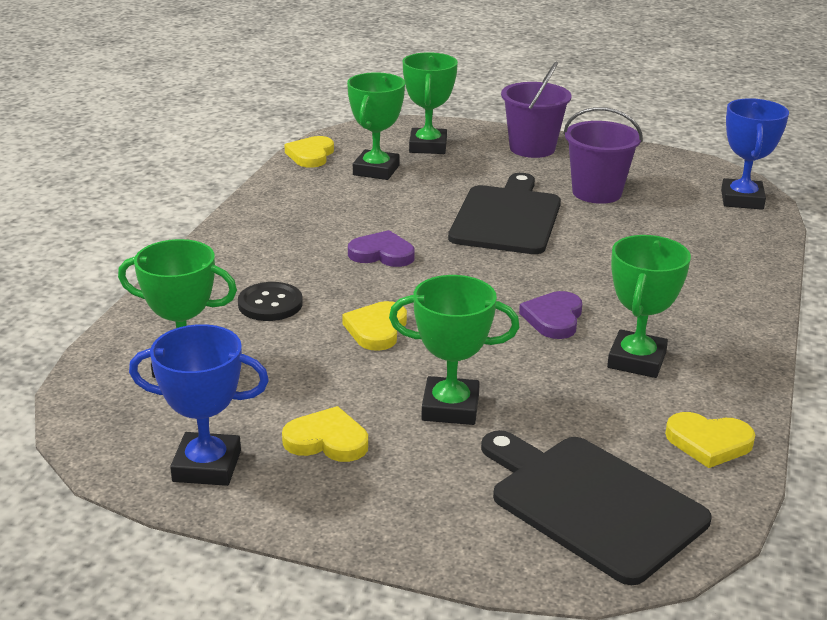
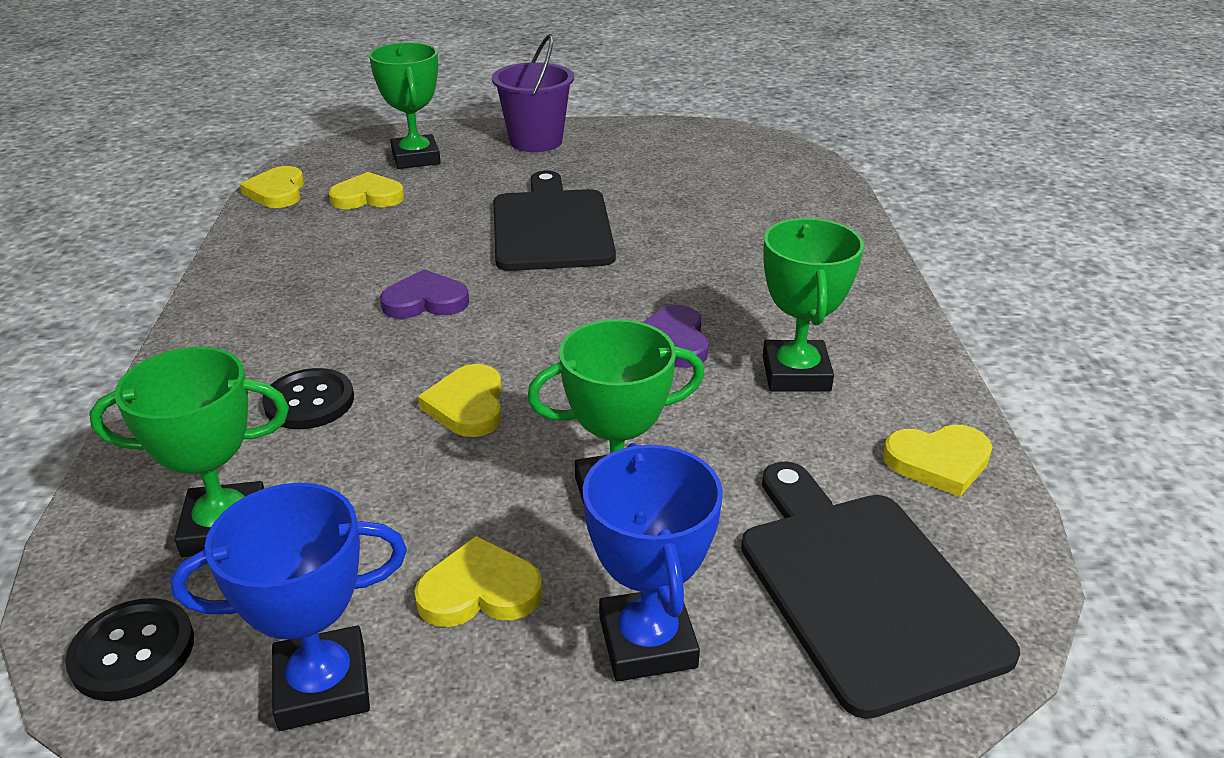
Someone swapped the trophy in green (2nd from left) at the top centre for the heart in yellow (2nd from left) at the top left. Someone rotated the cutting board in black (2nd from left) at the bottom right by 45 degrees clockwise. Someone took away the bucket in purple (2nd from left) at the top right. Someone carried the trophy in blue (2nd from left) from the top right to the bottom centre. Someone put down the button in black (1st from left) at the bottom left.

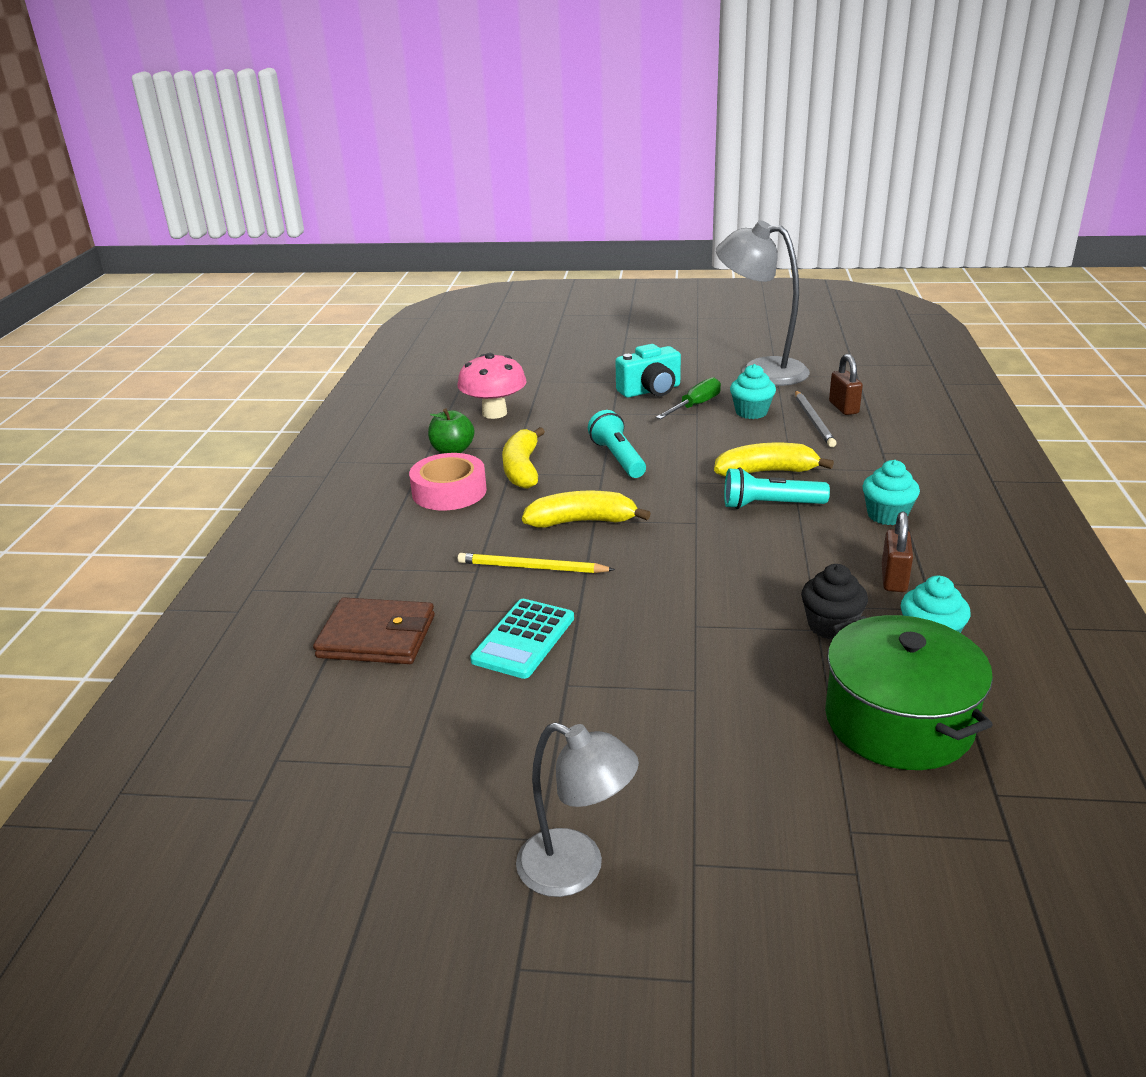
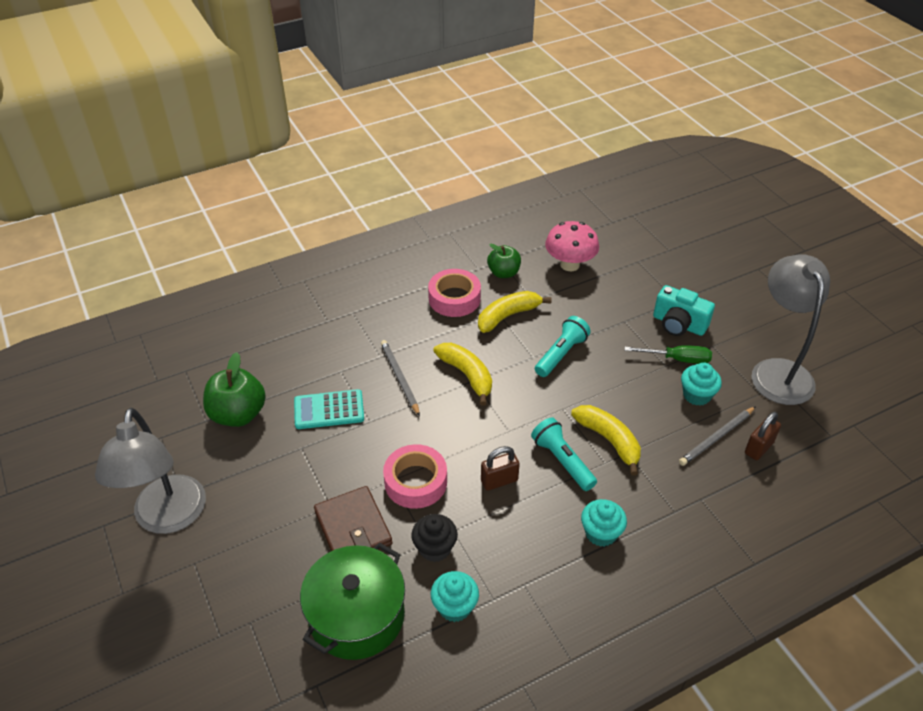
Someone carried the wallet in brown from the middle left to the bottom centre. Someone repainted the pencil in yellow at the centre, which became the pencil in grey (1st from left) at the centre. Someone scaled the lamp in grey (1st from left) at the bottom centre by 1.57. Someone carried the padlock in brown (2nd from left in the first image) from the middle right to the centre. Someone put down the apple in green (1st from left) at the middle left. Someone put down the tape in pink (1st from left) at the bottom centre.

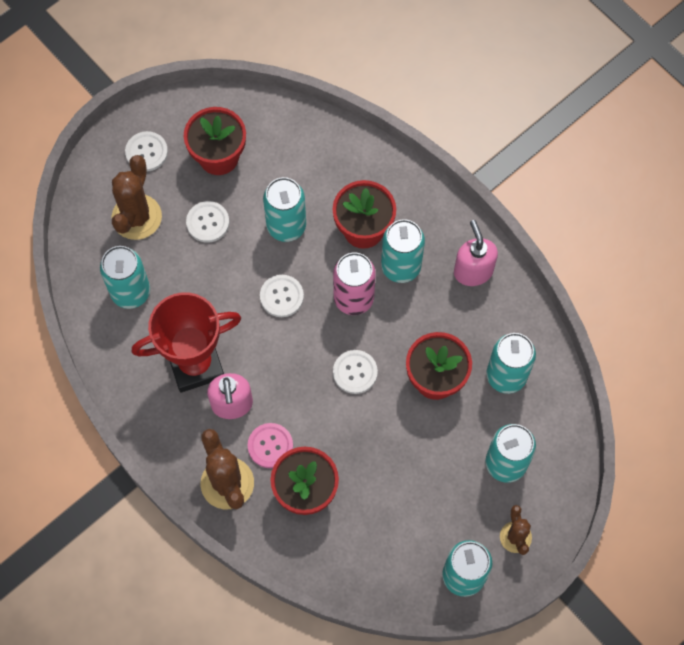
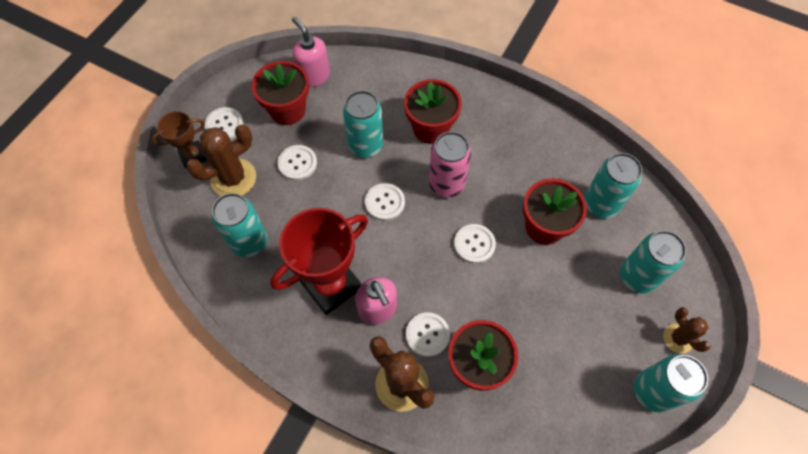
Someone rotated the cactus in brown (1st from left) at the top left by 60 degrees clockwise. Someone repainted the button in pink at the bottom centre, which became the button in white (4th from left) at the bottom centre. Someone took away the can in turquoise (3rd from left) at the centre. Someone carried the soap dispenser in pink (2nd from left in the first image) from the middle right to the top centre. Someone put down the trophy in brown at the top left.

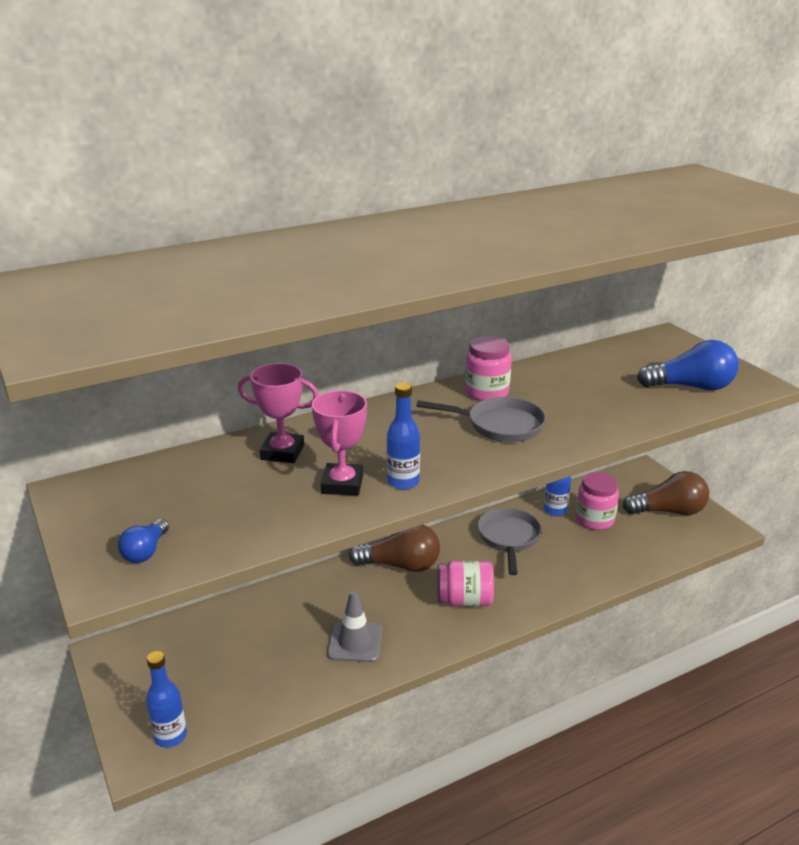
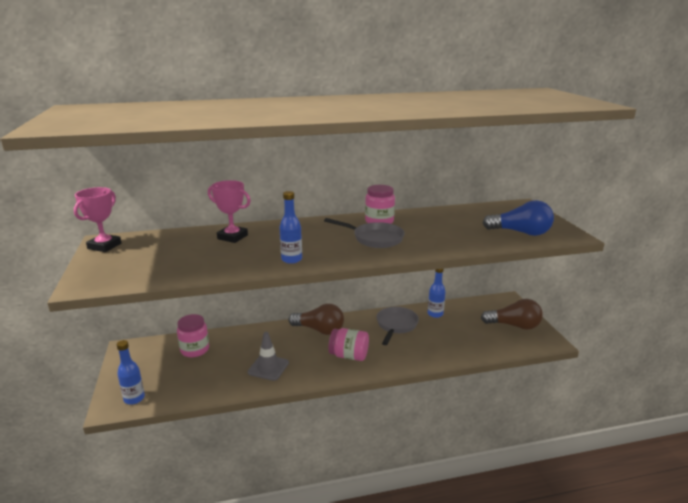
Someone took away the light bulb in blue (1st from left) at the middle left. Someone carried the trophy in pink (2nd from left in the first image) from the centre to the middle left. Someone carried the jar in pink (3rd from left in the first image) from the middle right to the middle left.

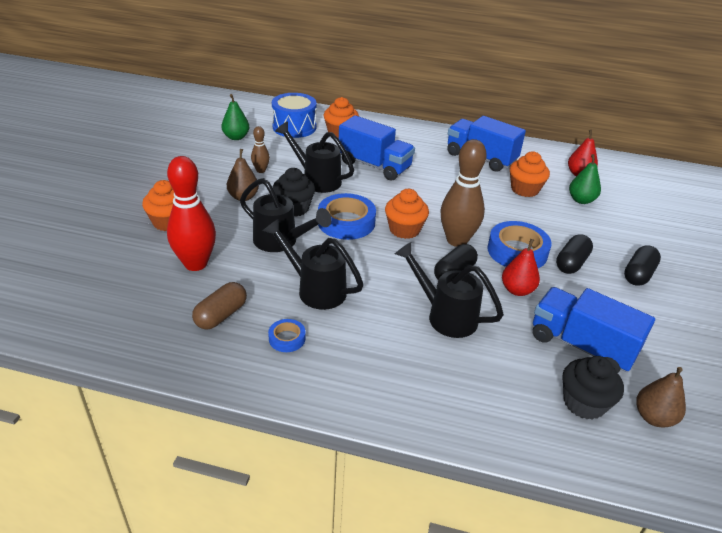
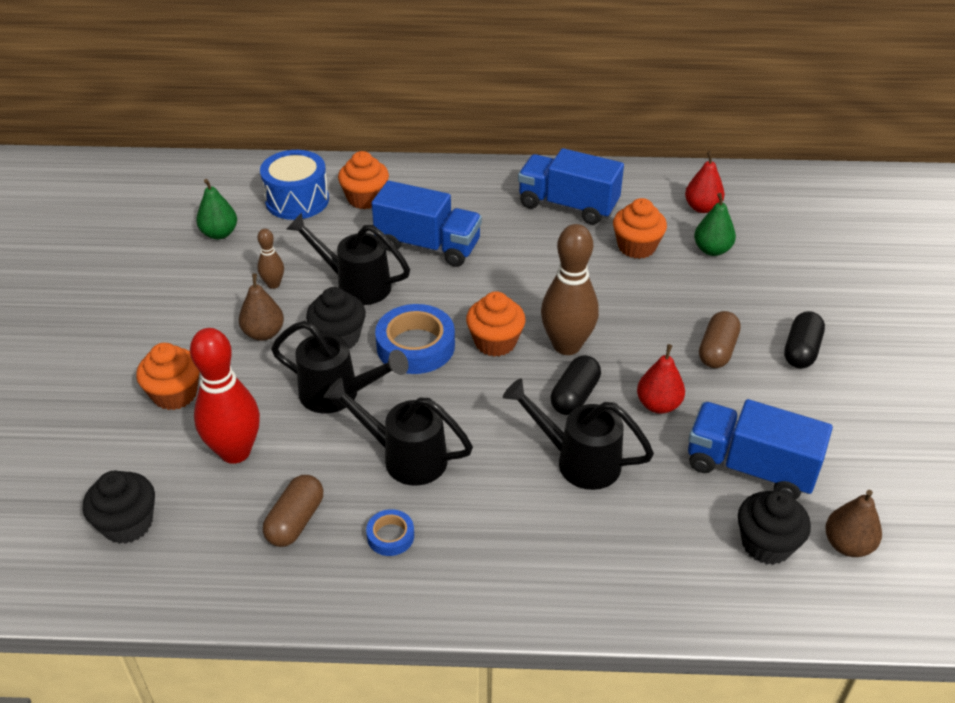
Someone took away the tape in blue (3rd from left) at the middle right. Someone repainted the capsule in black (2nd from left) at the middle right, which became the capsule in brown (2nd from left) at the middle right. Someone put down the cupcake in black (1st from left) at the bottom left.

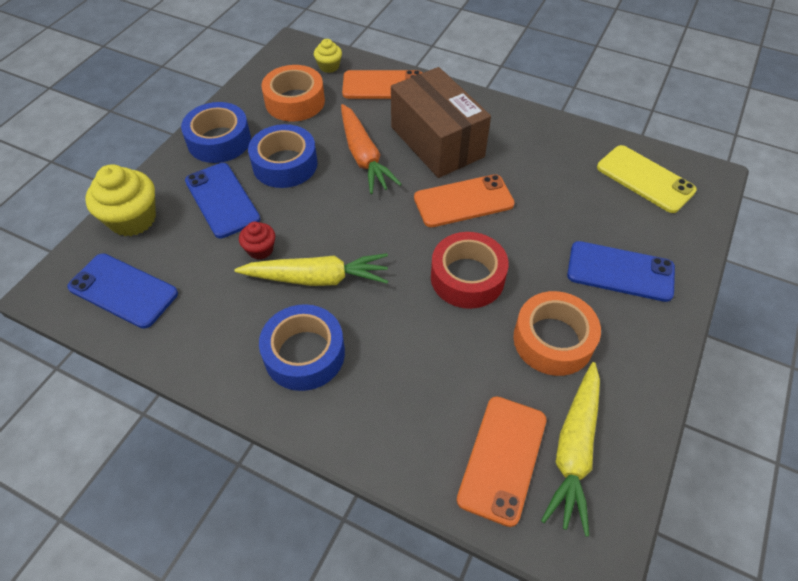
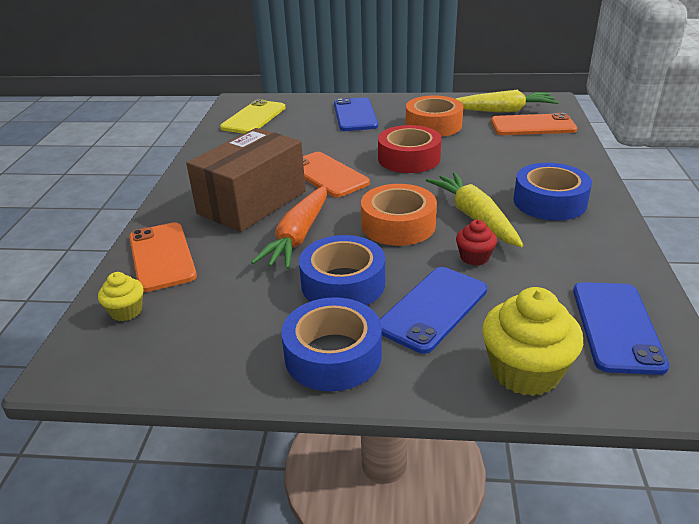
Someone carried the tape in orange (1st from left) from the top centre to the centre. Someone rotated the carrot in orange at the top centre by 150 degrees clockwise.

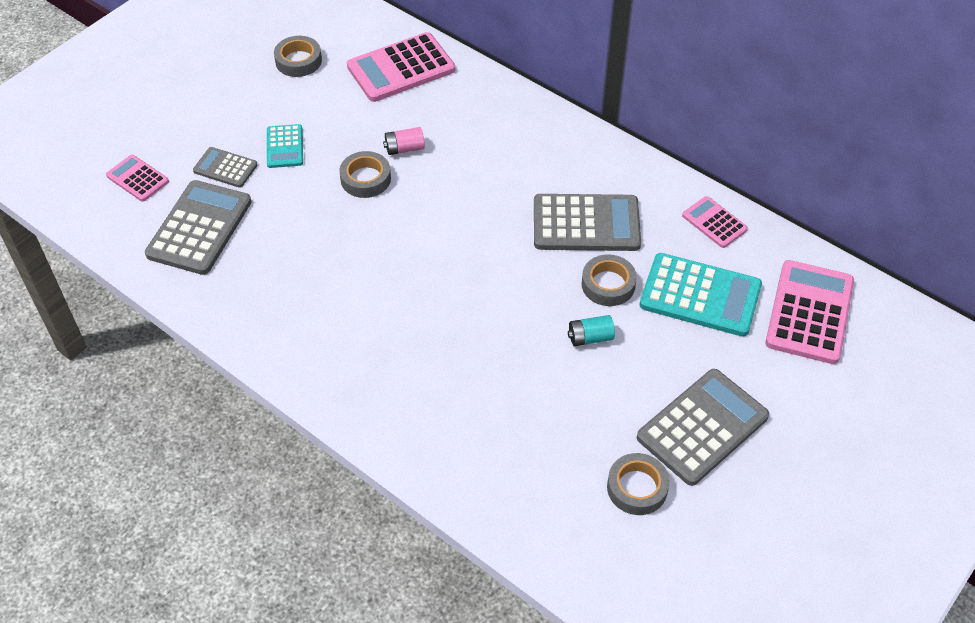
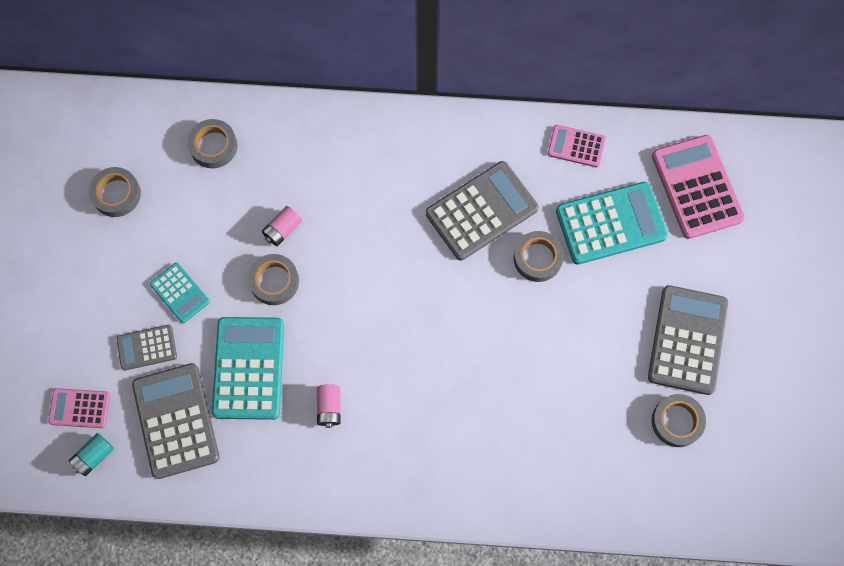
Someone swapped the calculator in pink (2nd from left) at the top centre for the tape in grey (2nd from left) at the top left. Someone carried the battery in turquoise from the centre to the bottom left. Someone put down the calculator in turquoise (2nd from left) at the middle left. Someone put down the battery in pink (2nd from left) at the bottom centre.

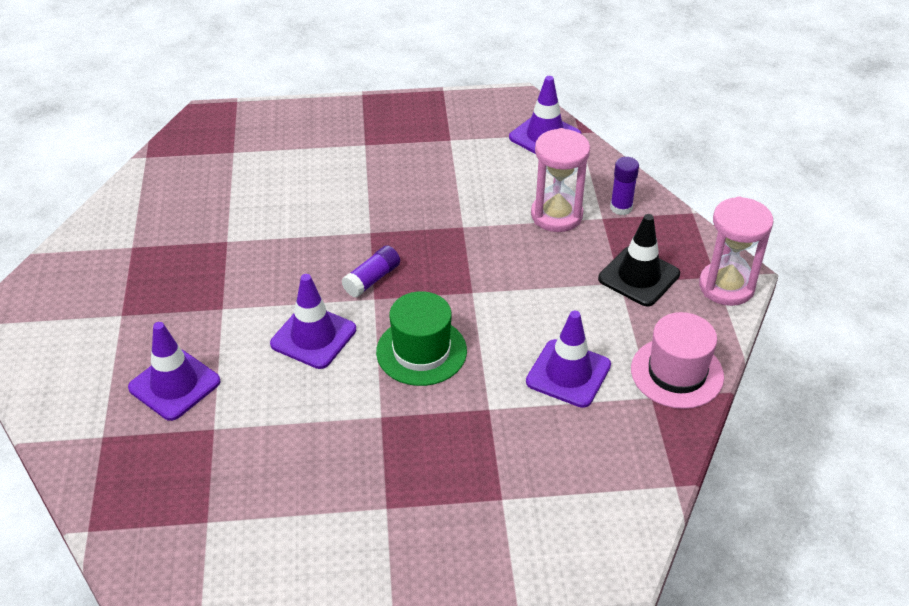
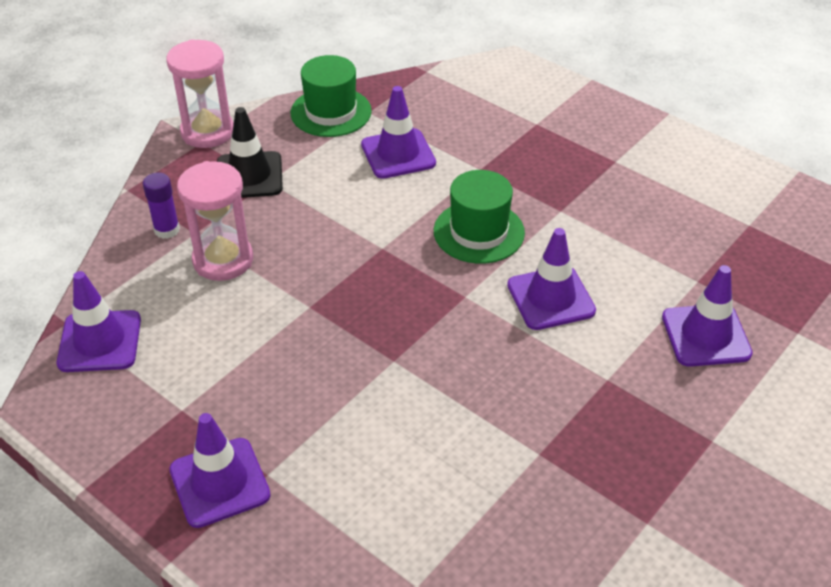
Someone took away the glue stick in purple (1st from left) at the centre. Someone repainted the hat in pink at the middle right, which became the hat in green (1st from left) at the top centre. Someone put down the traffic cone in purple (2nd from left) at the bottom left.

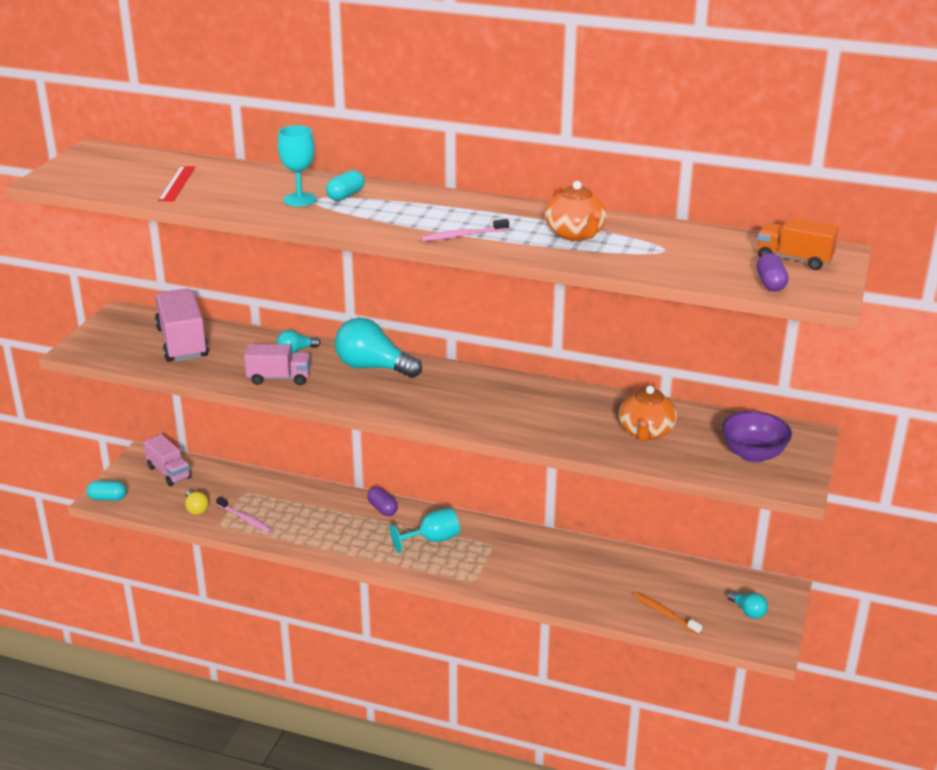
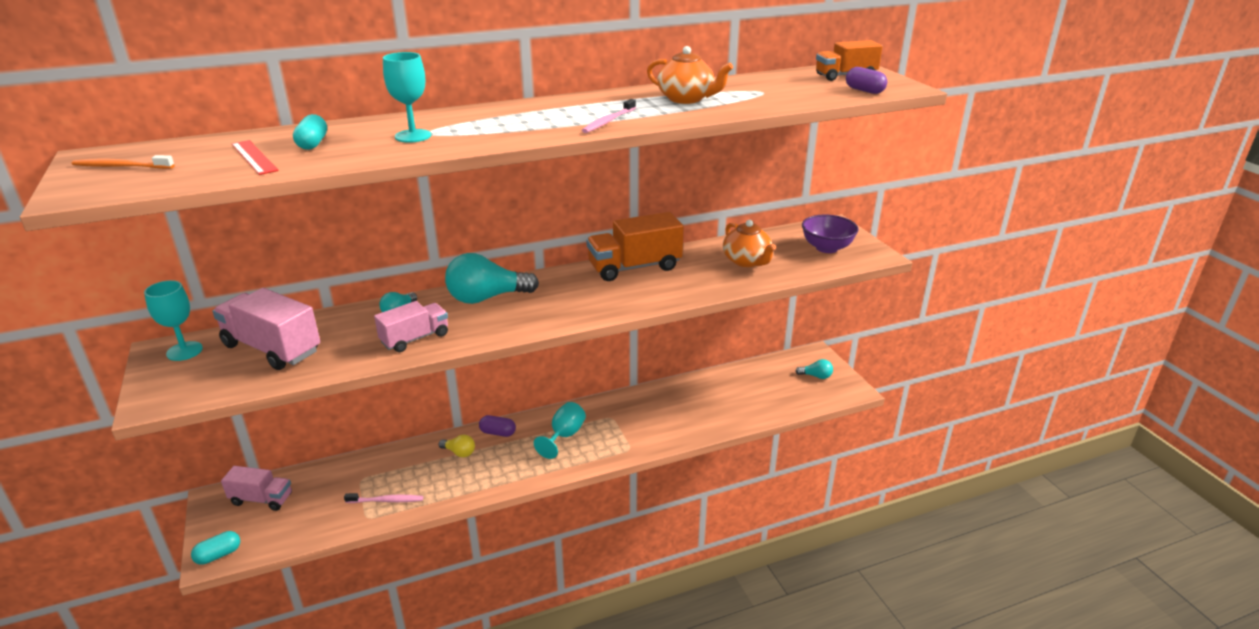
Someone carried the light bulb in yellow from the middle left to the bottom centre. Someone carried the capsule in turquoise (2nd from left) from the top centre to the top left. Someone carried the toothbrush in orange from the bottom right to the top left. Someone put down the goblet in turquoise (1st from left) at the middle left. Someone put down the truck in orange (1st from left) at the centre.

